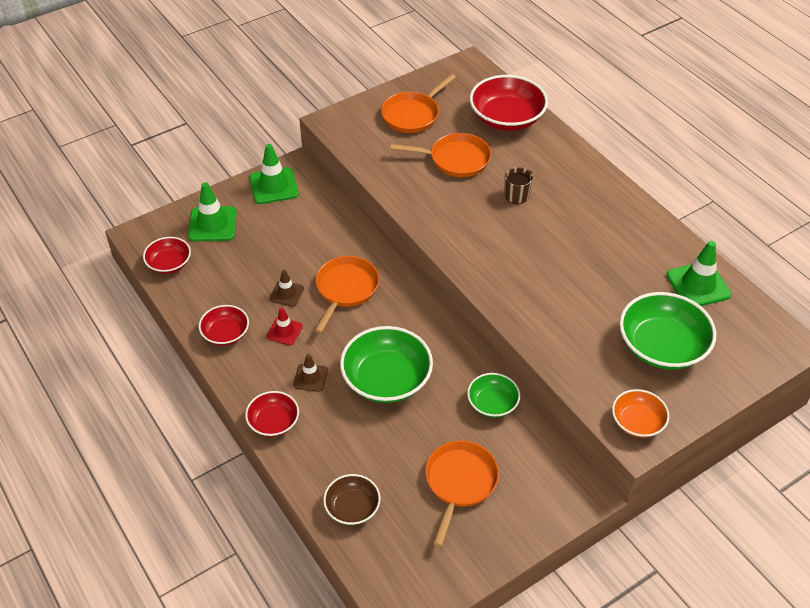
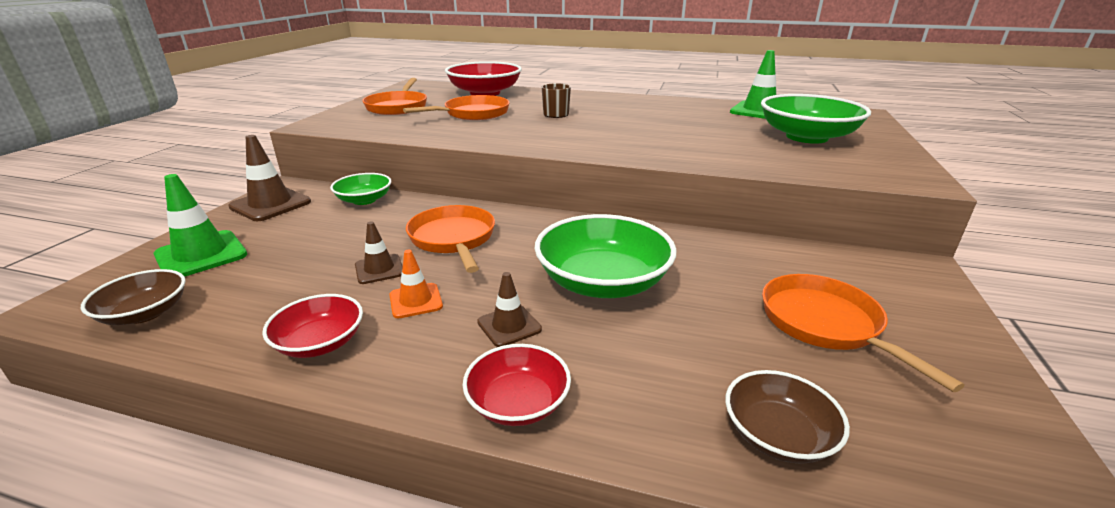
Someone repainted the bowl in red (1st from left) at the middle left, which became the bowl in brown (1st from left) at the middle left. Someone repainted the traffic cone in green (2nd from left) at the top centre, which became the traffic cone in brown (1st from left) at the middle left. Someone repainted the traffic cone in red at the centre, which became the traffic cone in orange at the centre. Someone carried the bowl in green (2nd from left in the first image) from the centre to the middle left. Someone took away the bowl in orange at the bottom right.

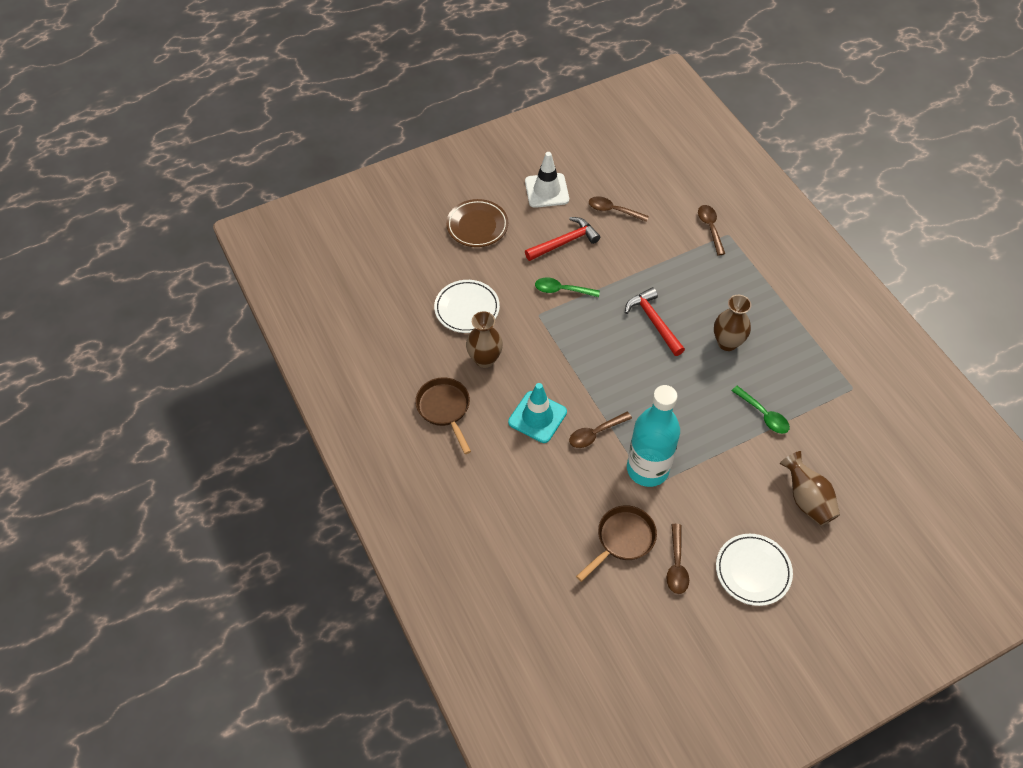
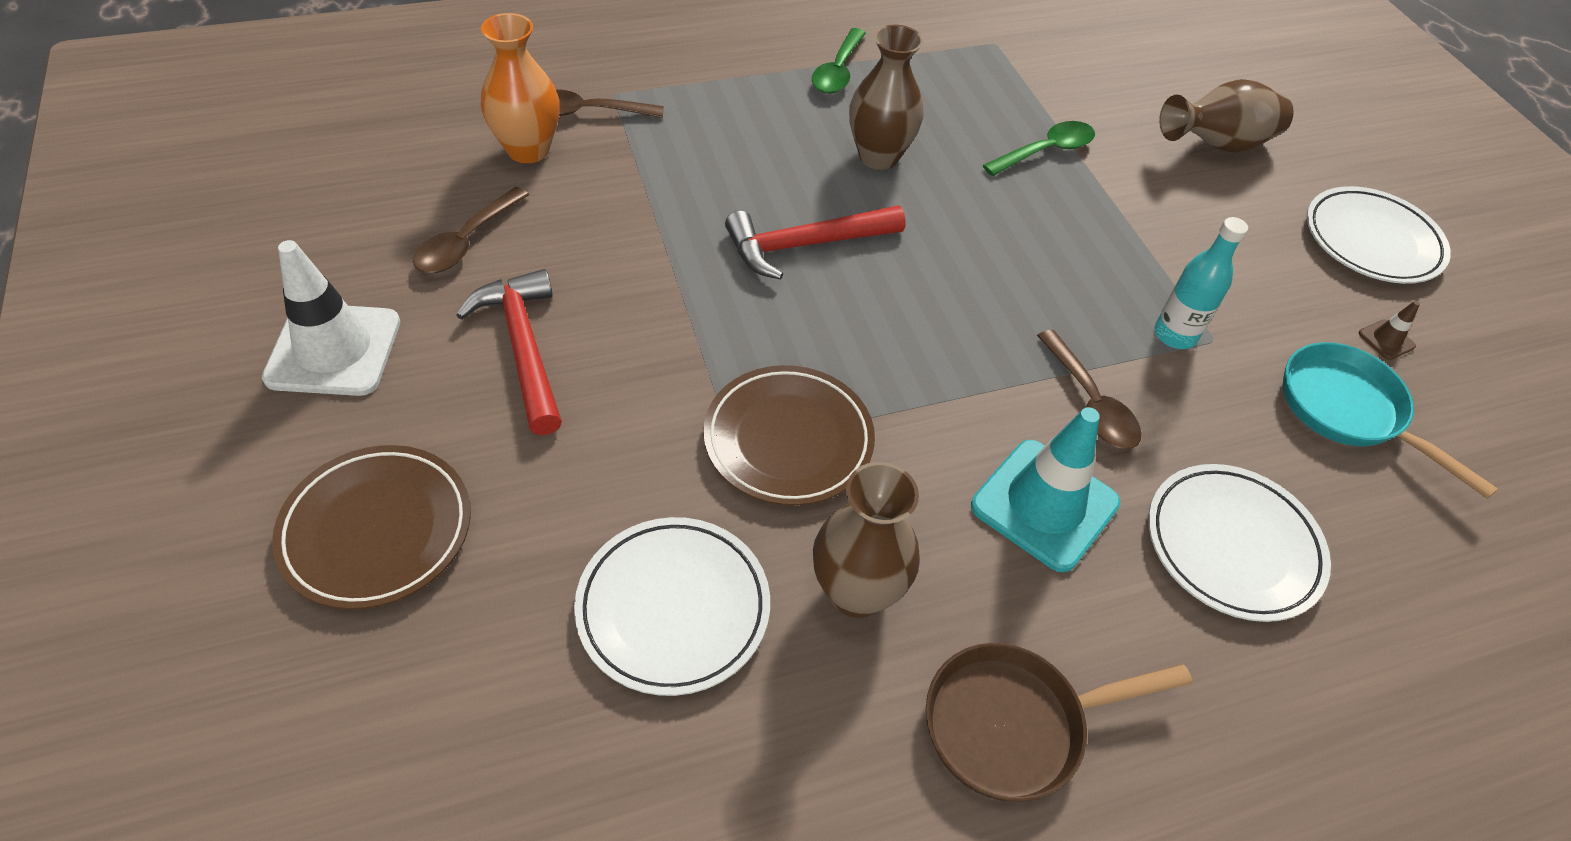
Someone carried the spoon in green (1st from left) from the centre to the top centre. Someone repainted the pan in brown (2nd from left) at the bottom centre, which became the pan in turquoise at the middle right. Someone scaled the bottle in turquoise at the centre by 0.48. Someone swapped the spoon in brown (3rd from left) at the bottom centre for the traffic cone in brown at the middle right. Someone put down the vase in orange at the top left. Someone put down the plate in brown (2nd from left) at the centre. Someone put down the plate in white (2nd from left) at the middle right.

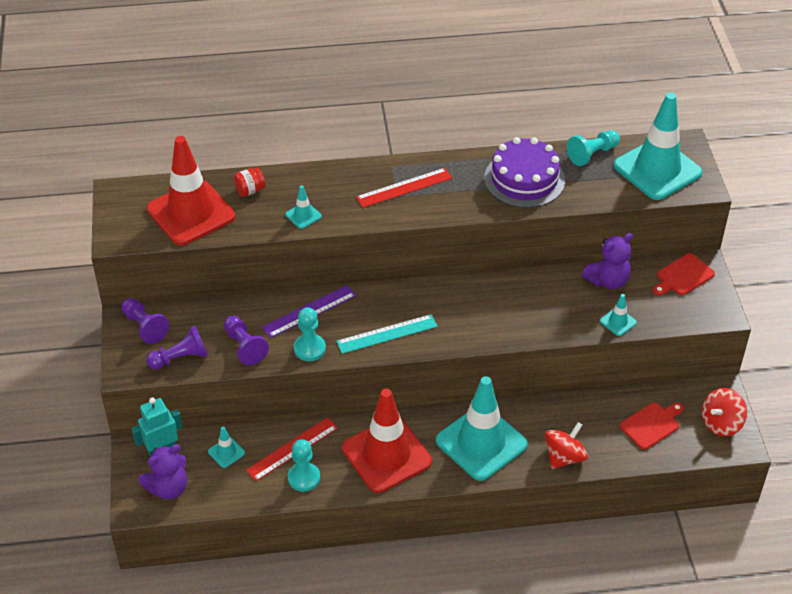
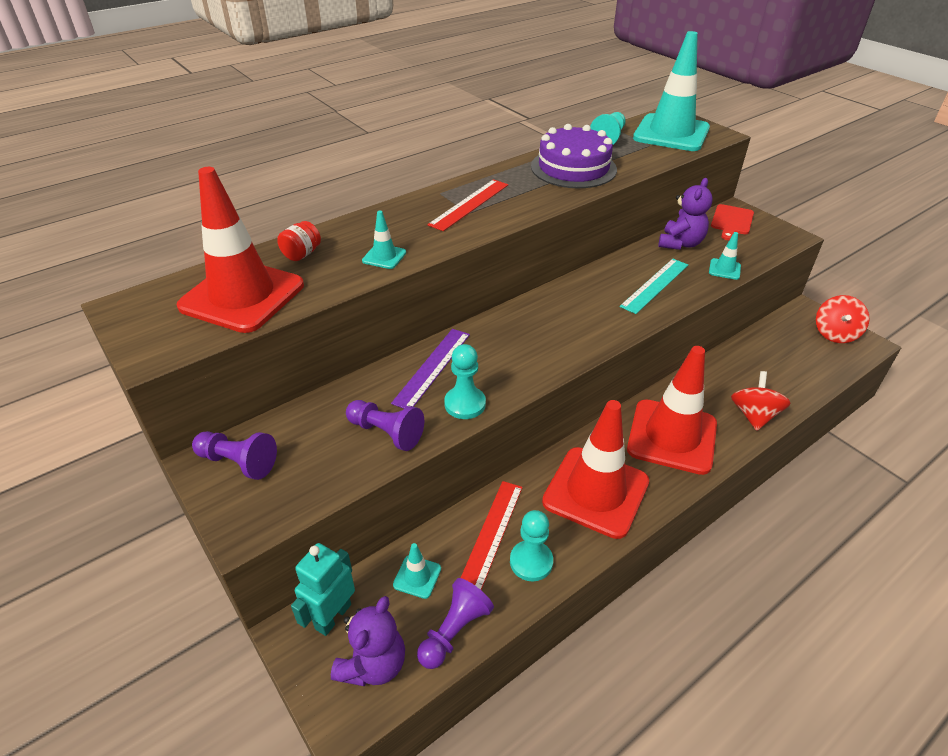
Someone carried the pawn in purple (2nd from left in the first image) from the middle left to the bottom centre. Someone carried the ruler in turquoise from the centre to the middle right. Someone repainted the traffic cone in turquoise (3rd from left) at the bottom centre, which became the traffic cone in red (3rd from left) at the middle right. Someone took away the cutting board in red (1st from left) at the bottom right.

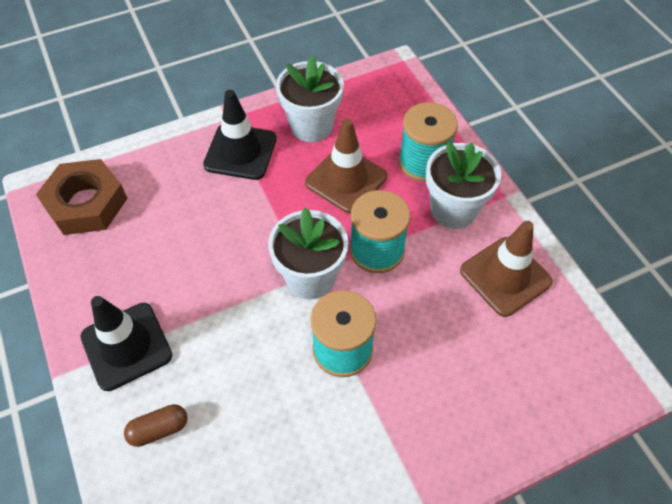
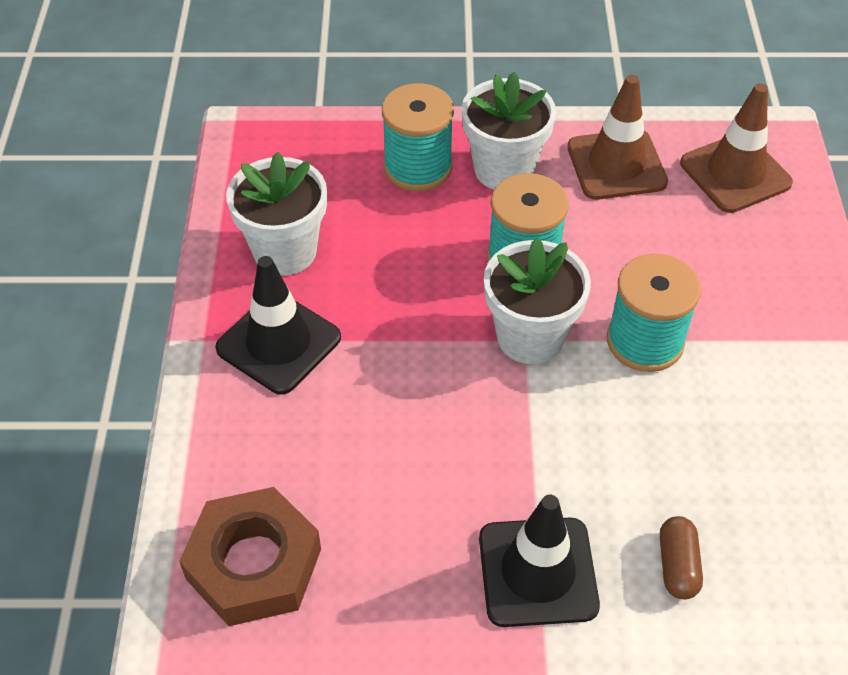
Someone carried the traffic cone in brown (1st from left in the first image) from the top centre to the top right.

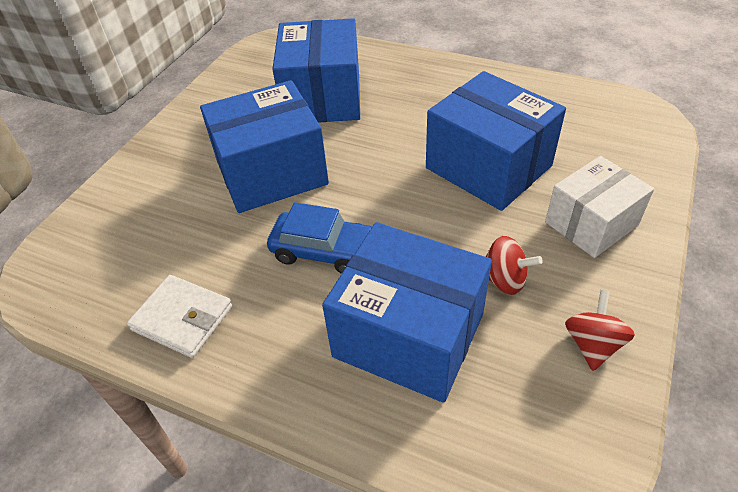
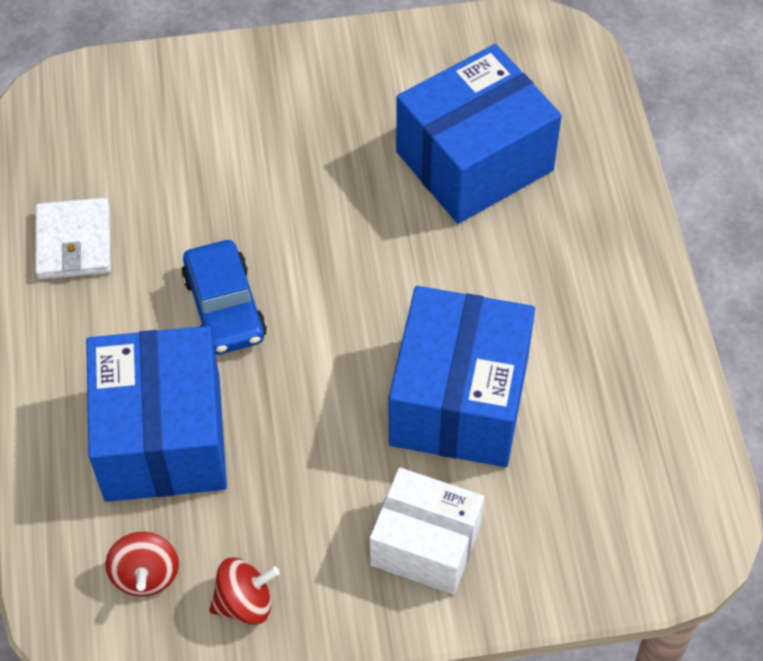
Someone took away the box in blue (1st from left) at the top centre. Someone carried the spinning top in red (1st from left) from the middle right to the bottom left.

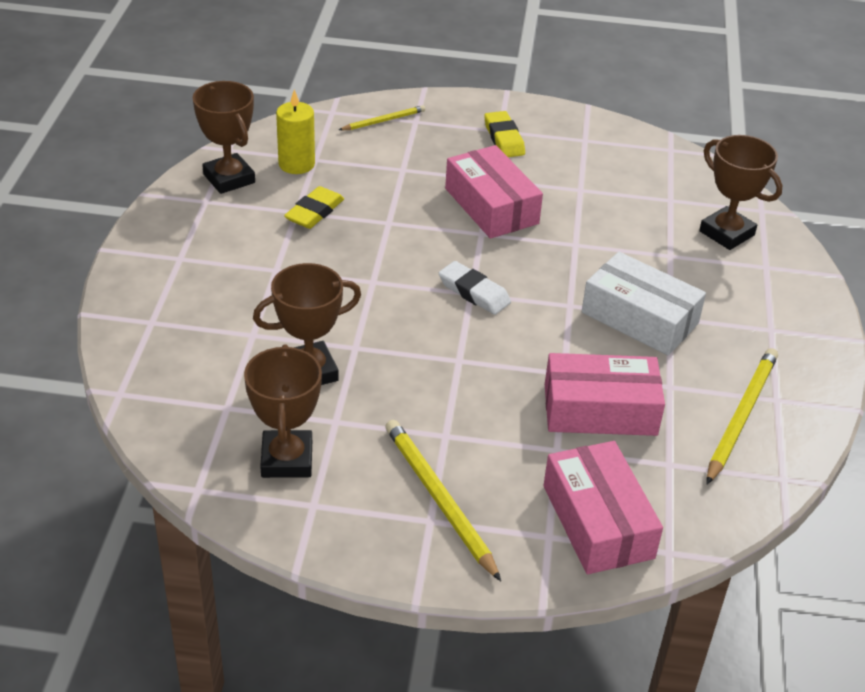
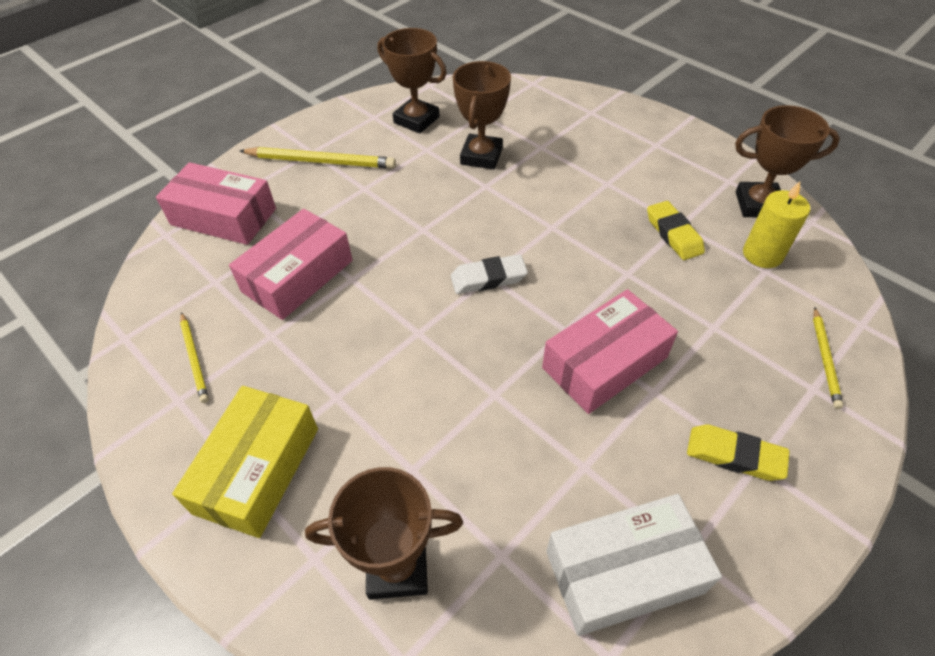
Someone rotated the box in pink (1st from left in the first image) at the top centre by 45 degrees counterclockwise. Someone carried the box in white from the middle right to the bottom right. Someone scaled the pencil in yellow (3rd from left in the first image) at the middle right by 0.58. Someone put down the box in yellow at the bottom left.

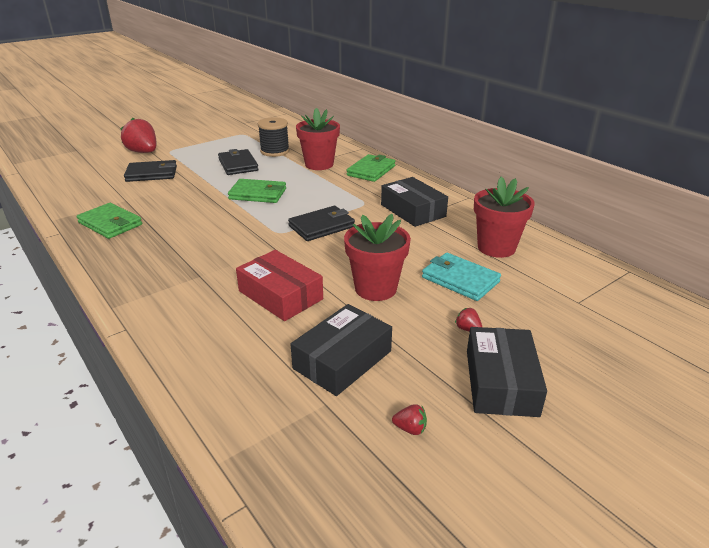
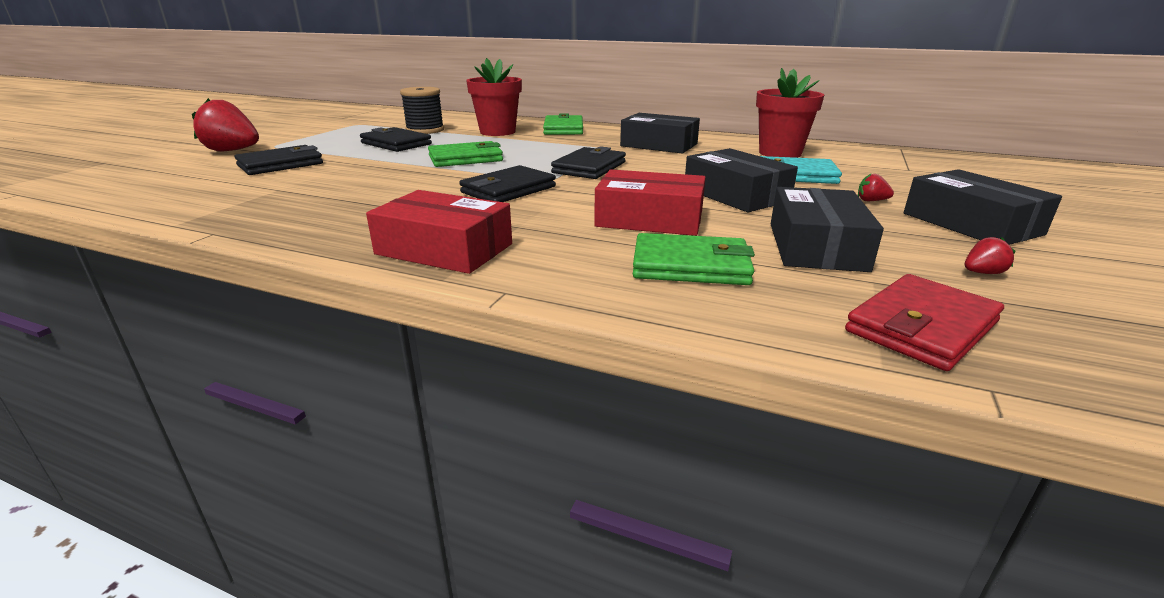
Someone carried the wallet in green (1st from left in the first image) from the middle left to the centre. Someone swapped the flower pot in red (2nd from left) at the centre for the box in black (2nd from left) at the top centre. Someone put down the box in red (1st from left) at the centre. Someone put down the wallet in black (3rd from left) at the top centre. Someone put down the wallet in red at the middle right.

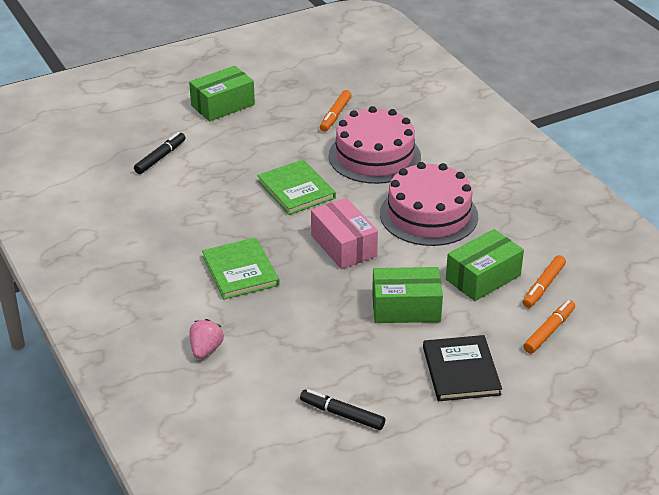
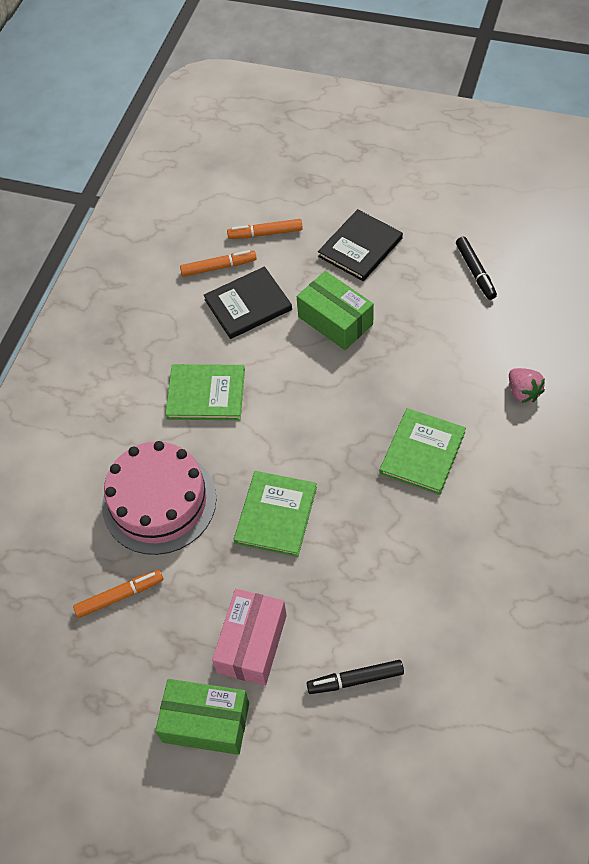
Someone rotated the strawberry in pink at the bottom left by 90 degrees counterclockwise. Someone carried the box in pink from the centre to the bottom centre. Someone swapped the cake in pink (2nd from left) at the centre for the book in green (1st from left) at the centre. Someone swapped the box in green (3rd from left) at the middle right for the book in black (1st from left) at the centre.

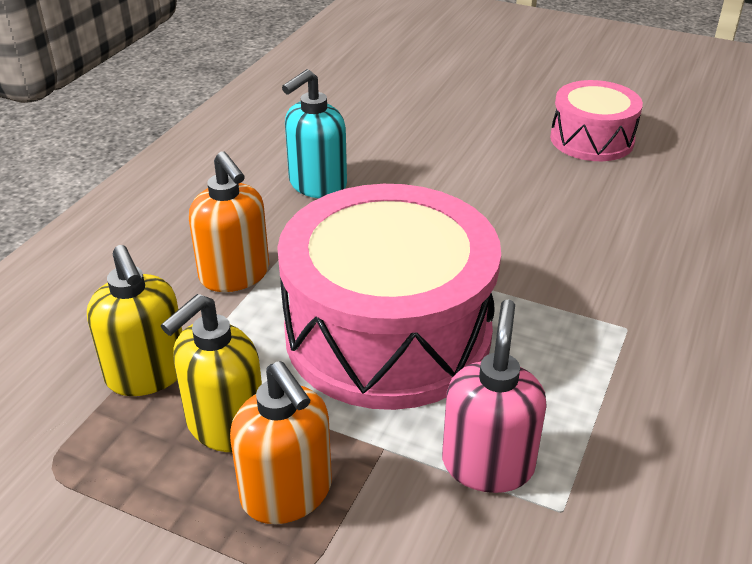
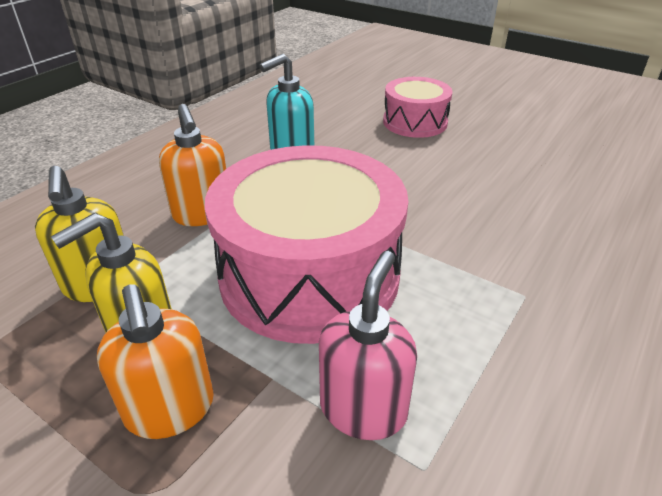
Someone carried the drum in pink (2nd from left) from the top right to the top centre.

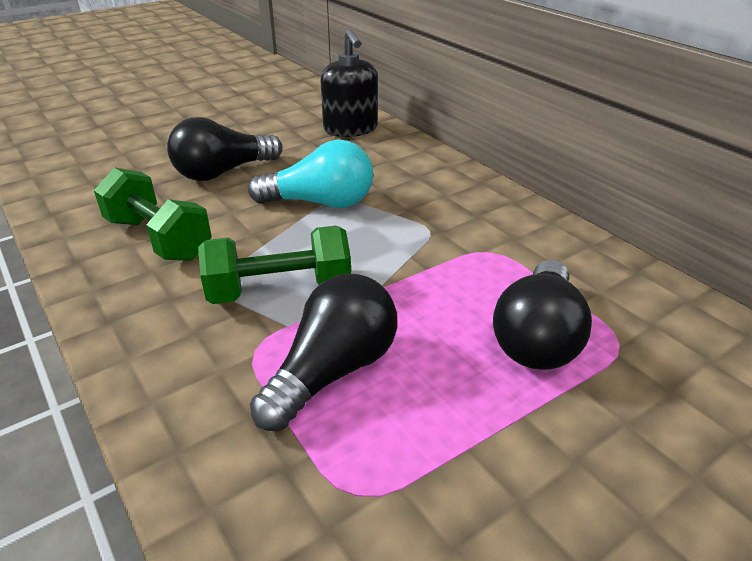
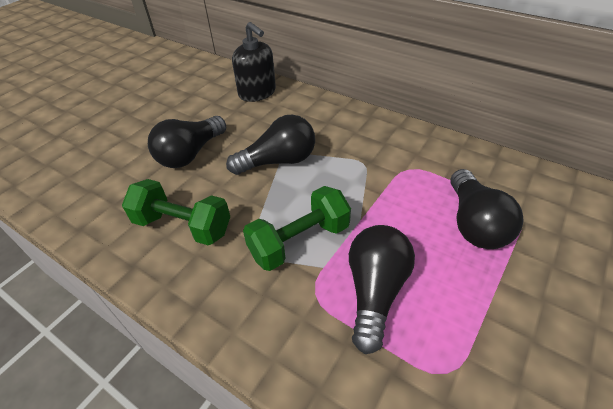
Someone repainted the light bulb in turquoise at the top centre, which became the light bulb in black (2nd from left) at the centre.

